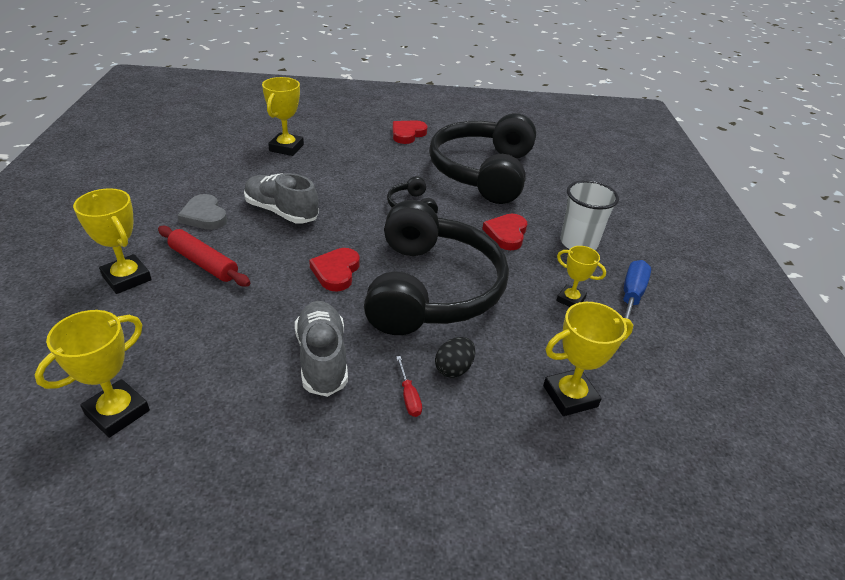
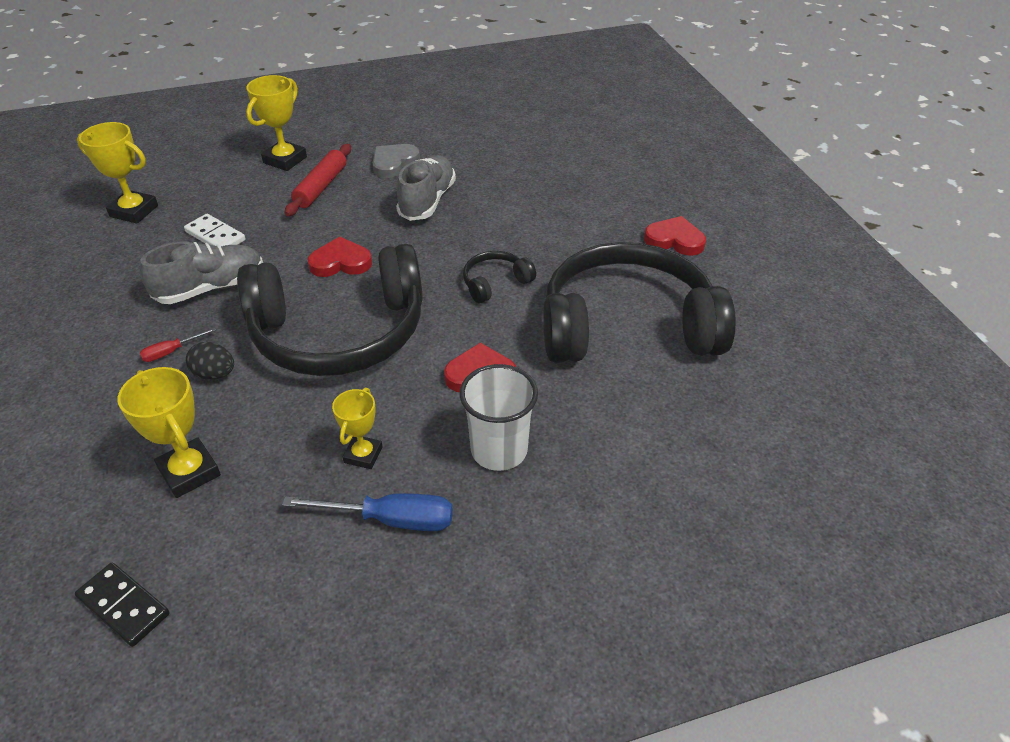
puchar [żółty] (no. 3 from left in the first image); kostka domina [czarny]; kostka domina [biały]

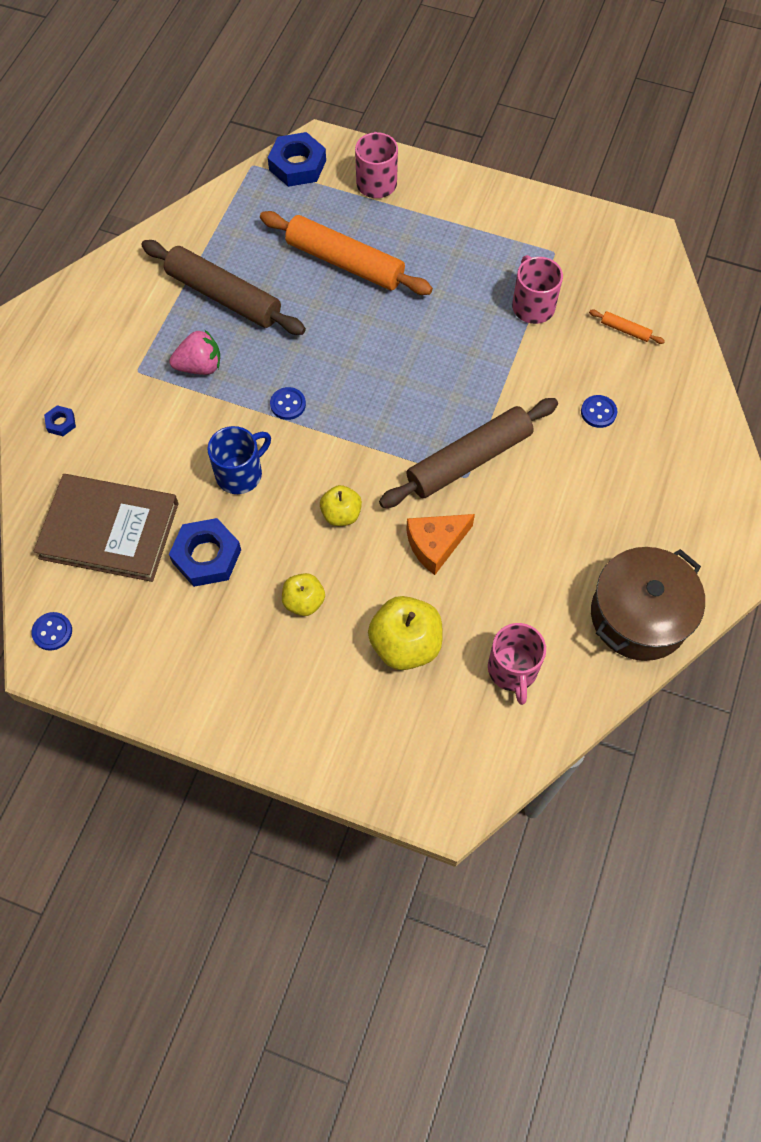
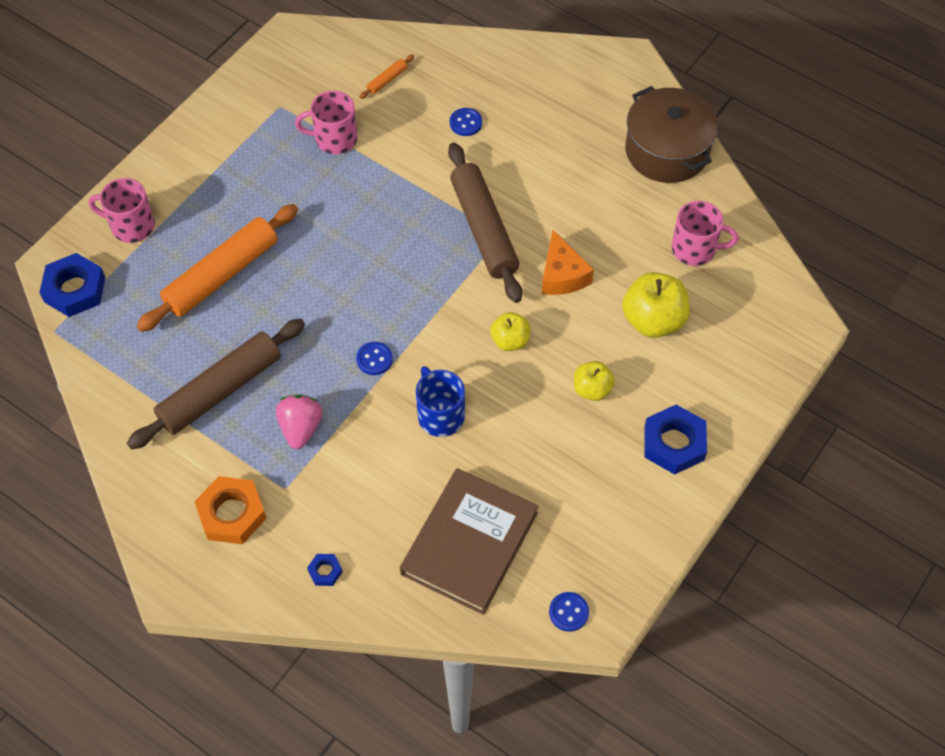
nakrętka [pomarańczowy]; nakrętka [niebieski] (no. 3 from left)

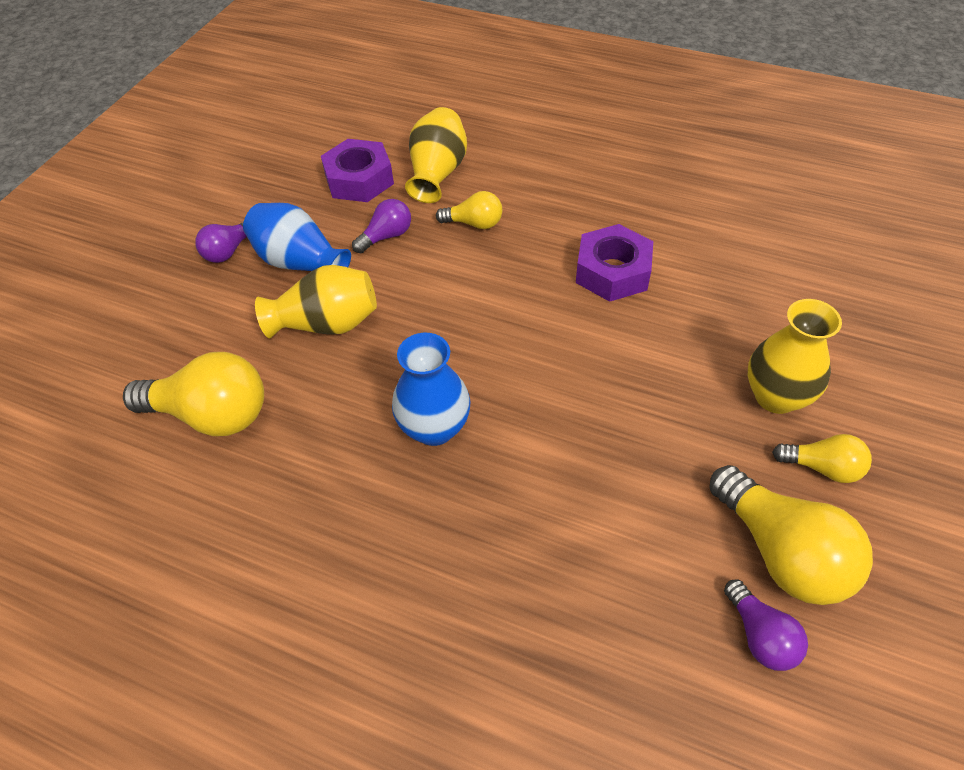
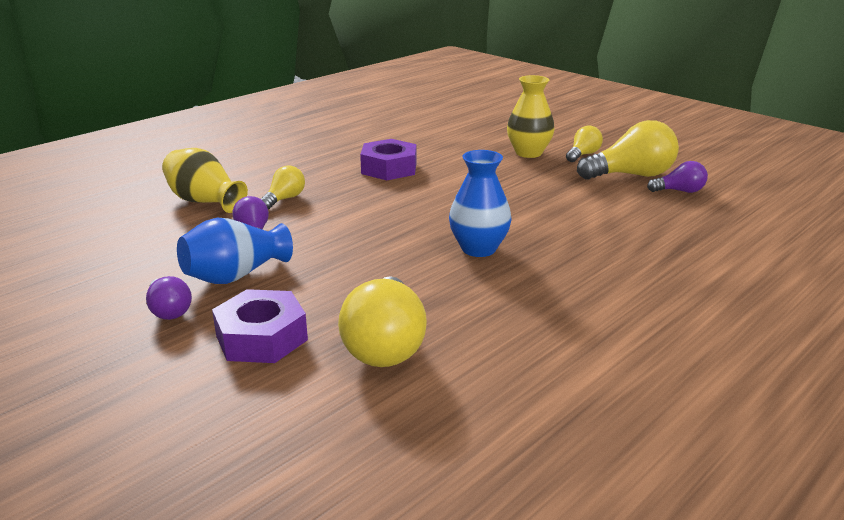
wazon [żółty] (no. 1 from left in the first image); nakrętka [fioletowy] (no. 1 from left); żarówka [żółty] (no. 2 from left)

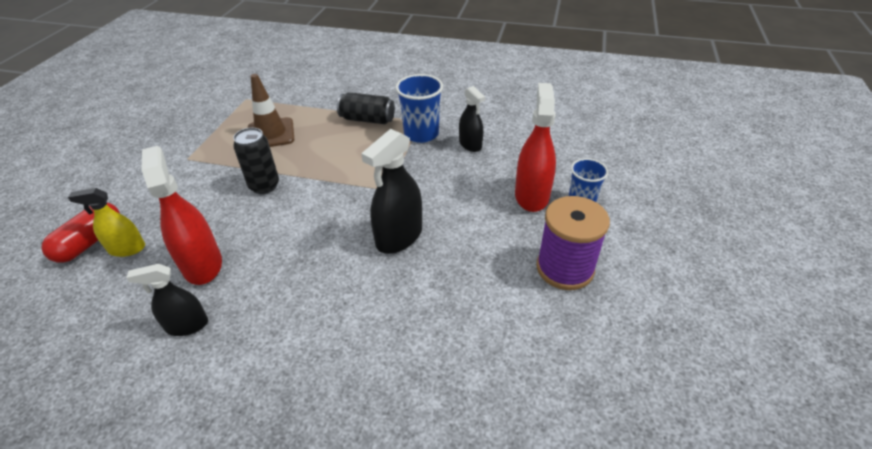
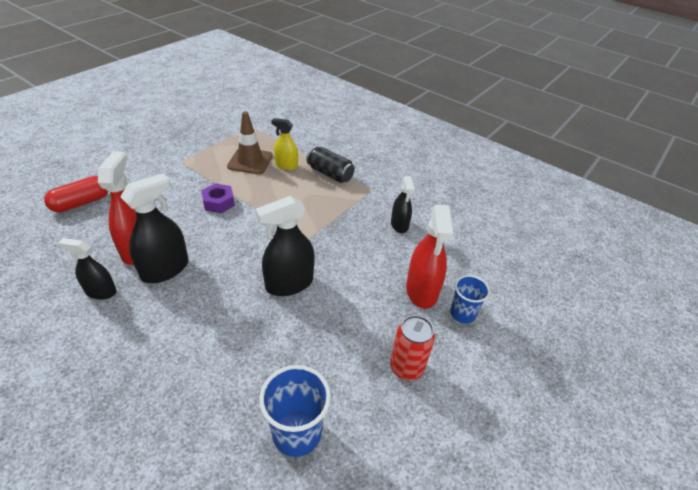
spryskiwacz [czarny] (no. 2 from left); spryskiwacz [żółty]; szklanka [niebieski] (no. 1 from left); nakrętka [fioletowy]; puszka [czerwony]; spryskiwacz [czerwony] (no. 2 from left)

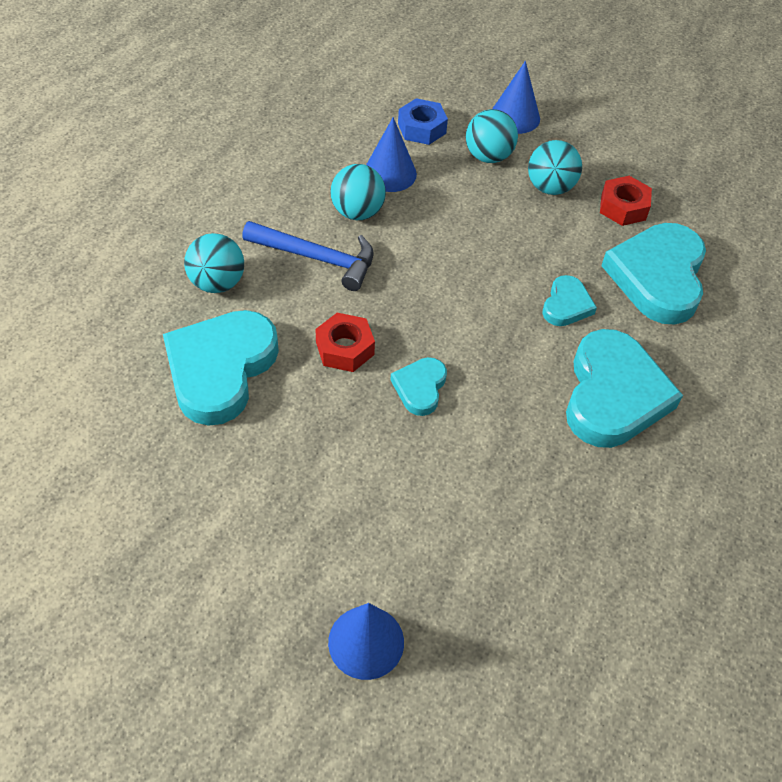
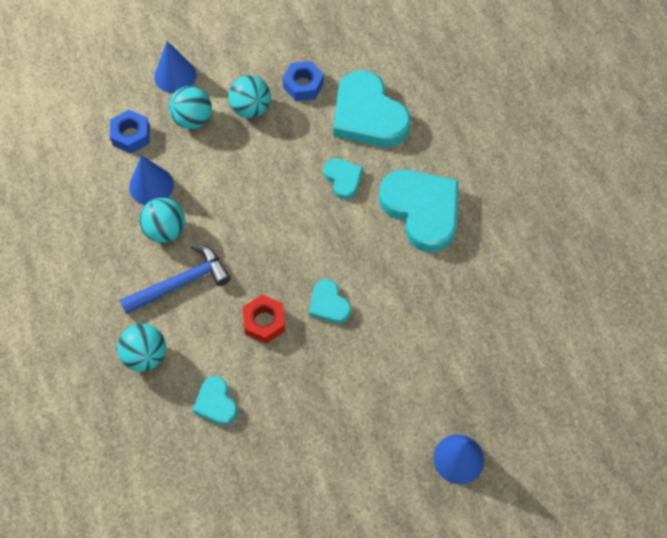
nakrętka [niebieski] (no. 2 from left); serce [turkusowy] (no. 1 from left)

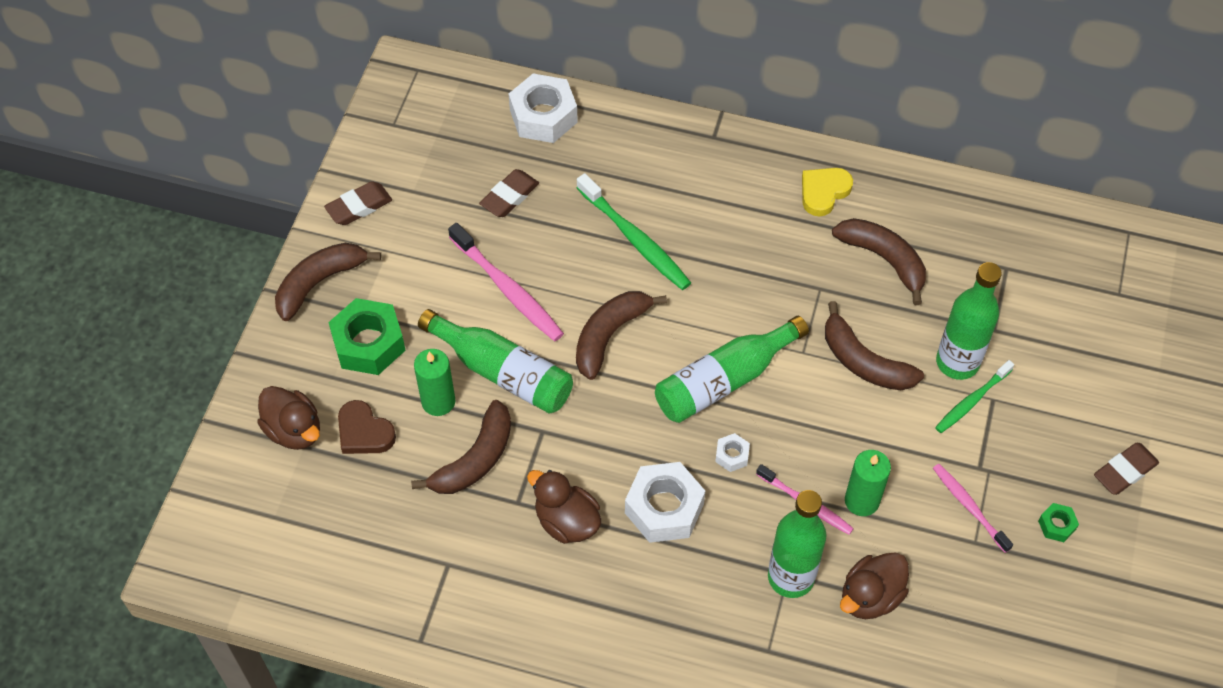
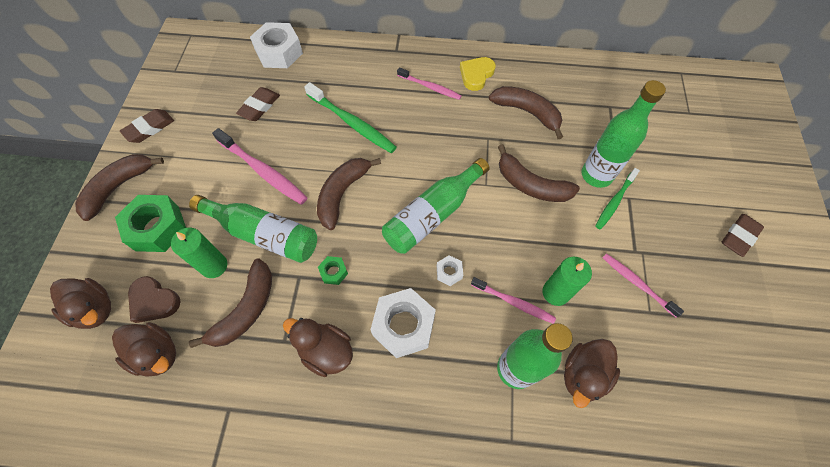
kaczka [brązowy] (no. 2 from left); szczoteczka do zębów [różowy] (no. 2 from left); nakrętka [zielony] (no. 2 from left)

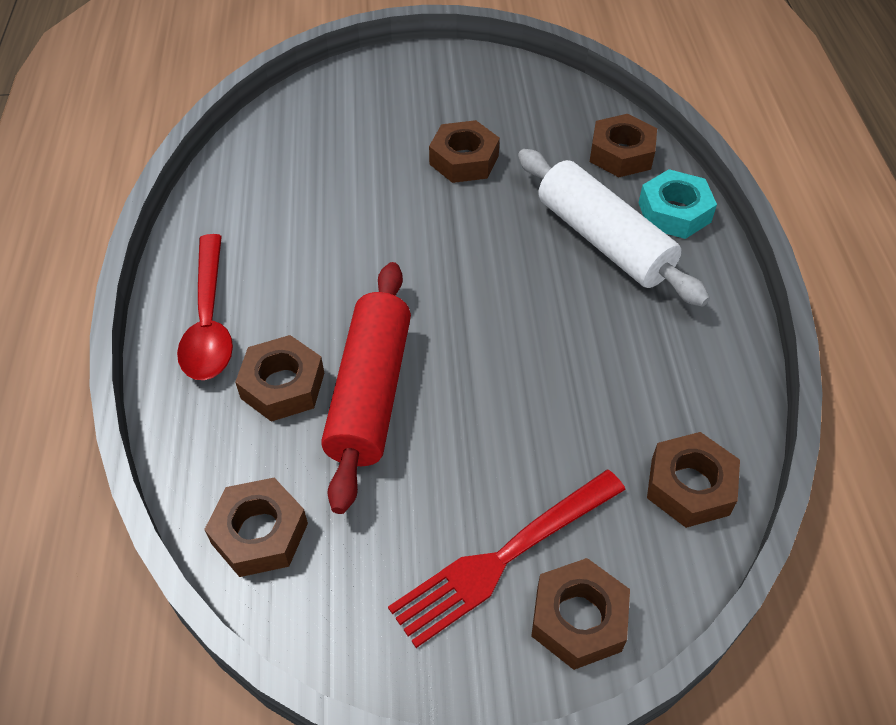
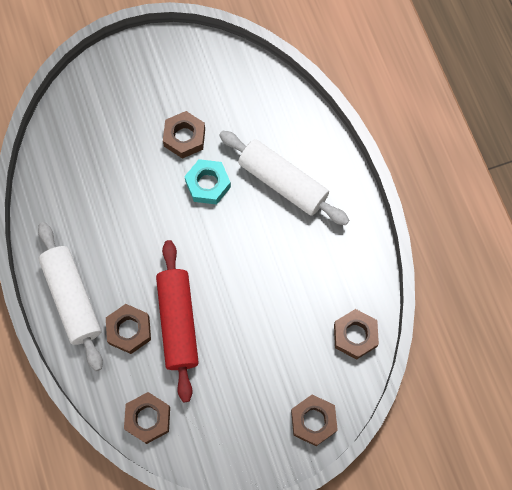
widelec [czerwony]; nakrętka [brązowy] (no. 5 from left in the first image); nakrętka [turkusowy]; wałek do ciasta [biały] (no. 1 from left)

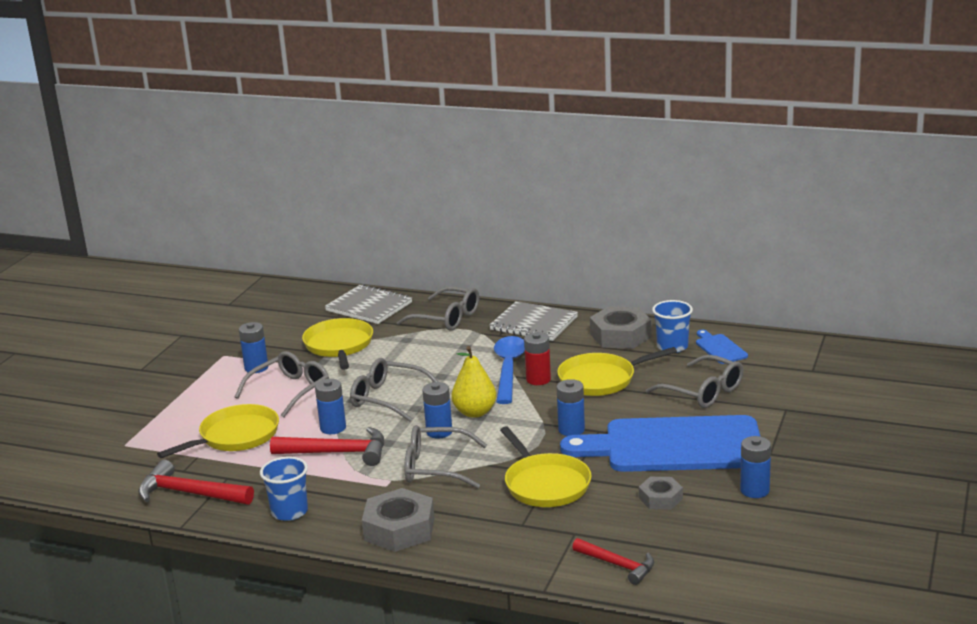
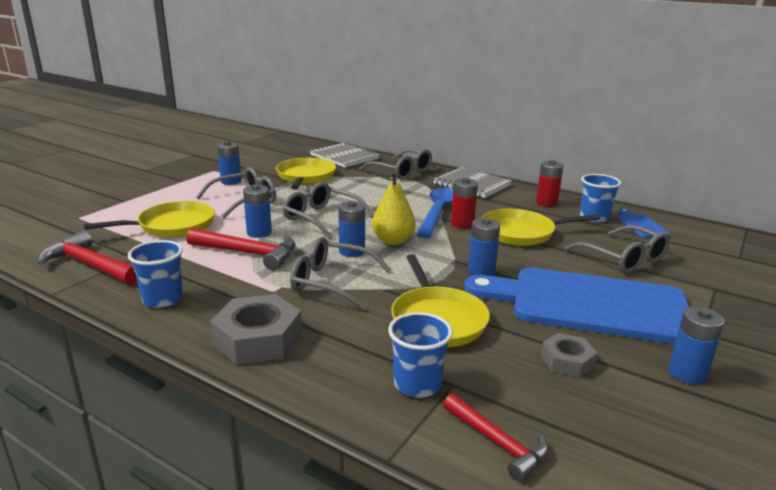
szklanka [niebieski] (no. 2 from left); bateria [czerwony] (no. 2 from left)

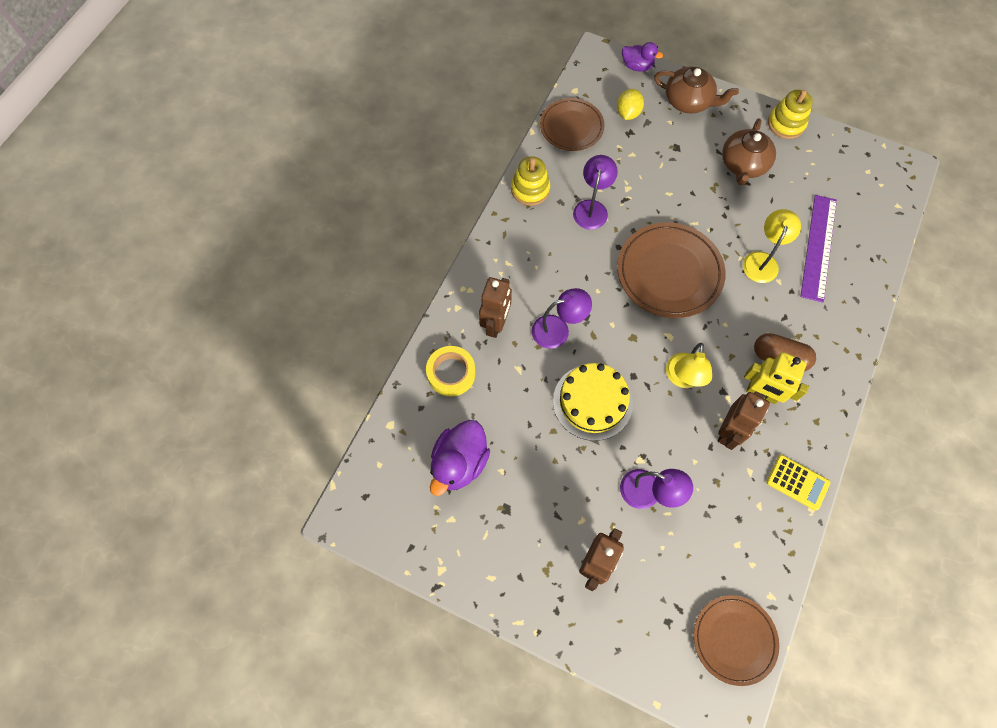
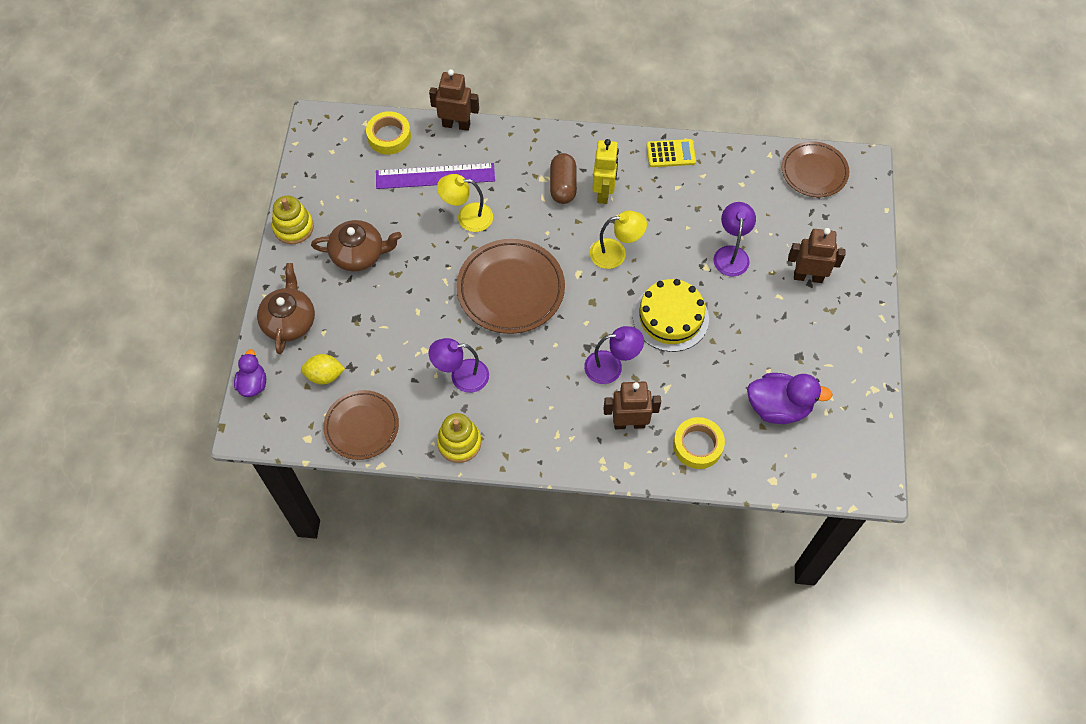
taśma klejąca [żółty] (no. 1 from left); robot [brązowy] (no. 1 from left); lampka [fioletowy] (no. 2 from left); kalkulator [żółty]

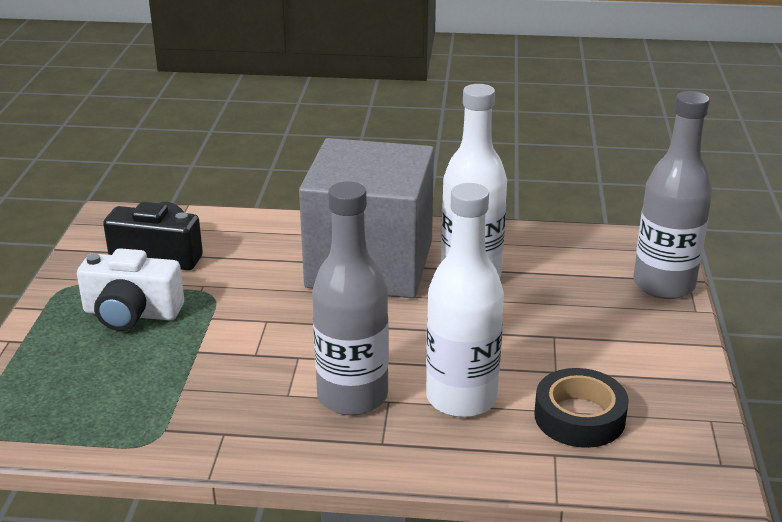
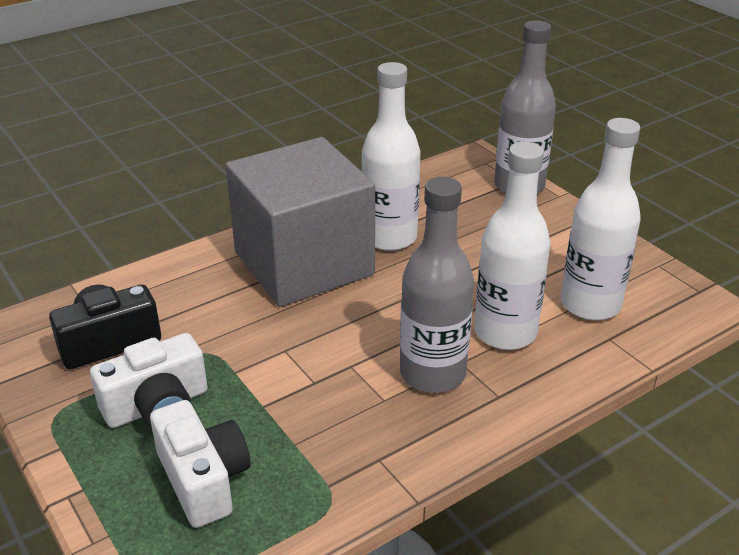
aparat fotograficzny [biały] (no. 2 from left); butelka [biały] (no. 3 from left)

